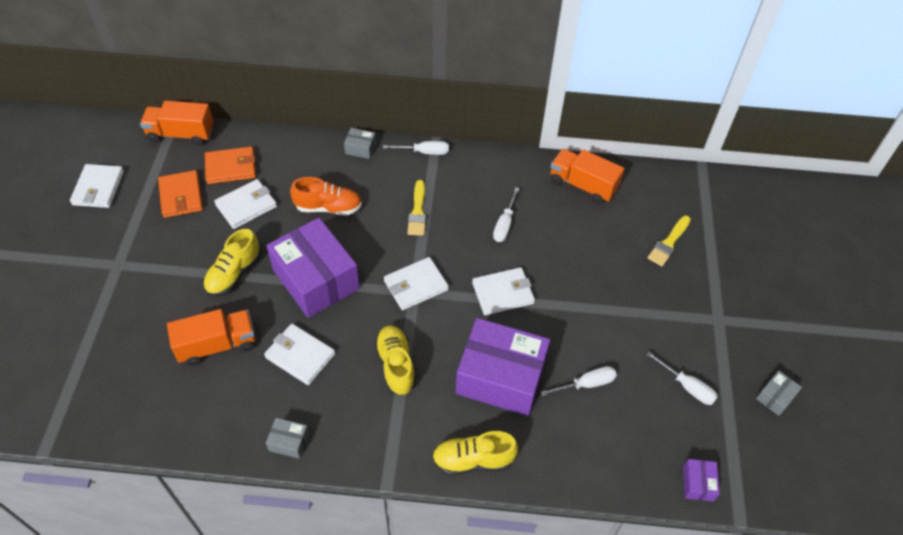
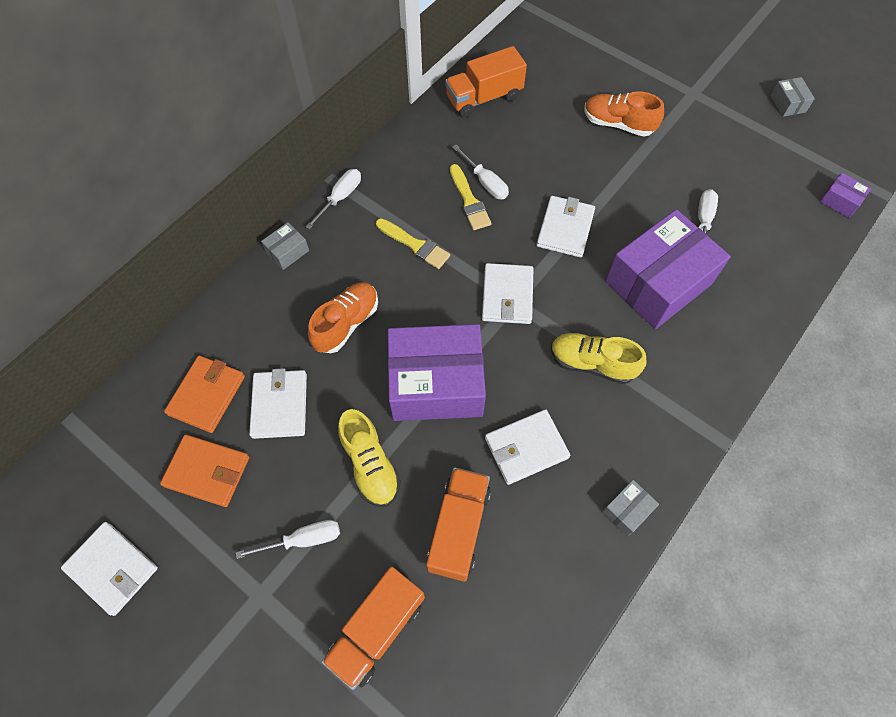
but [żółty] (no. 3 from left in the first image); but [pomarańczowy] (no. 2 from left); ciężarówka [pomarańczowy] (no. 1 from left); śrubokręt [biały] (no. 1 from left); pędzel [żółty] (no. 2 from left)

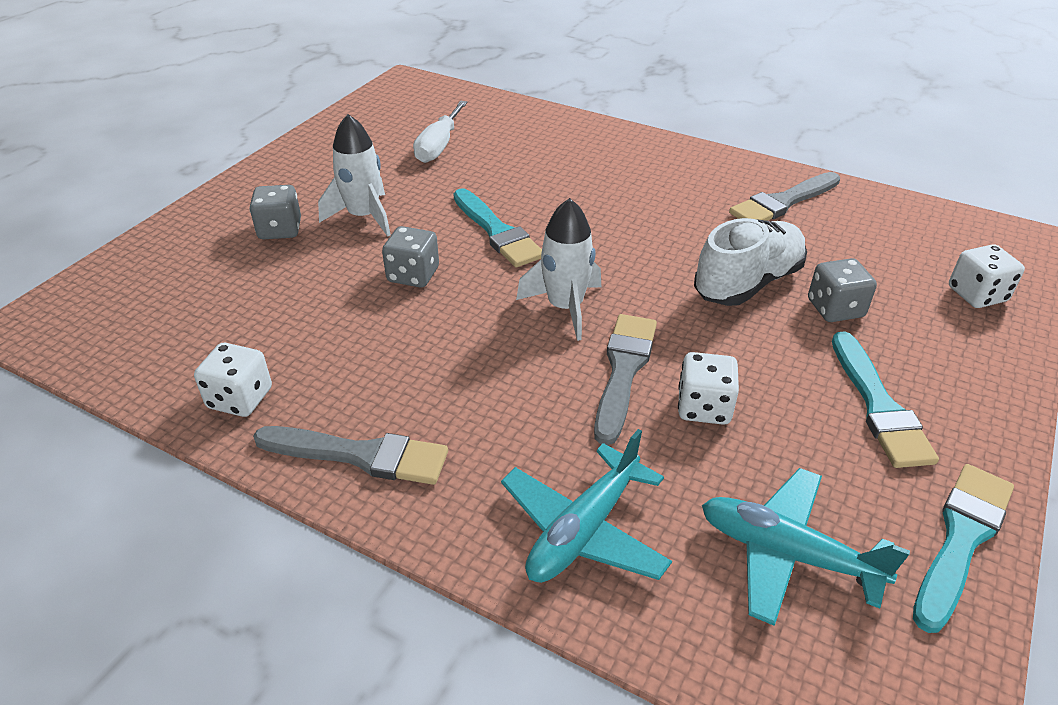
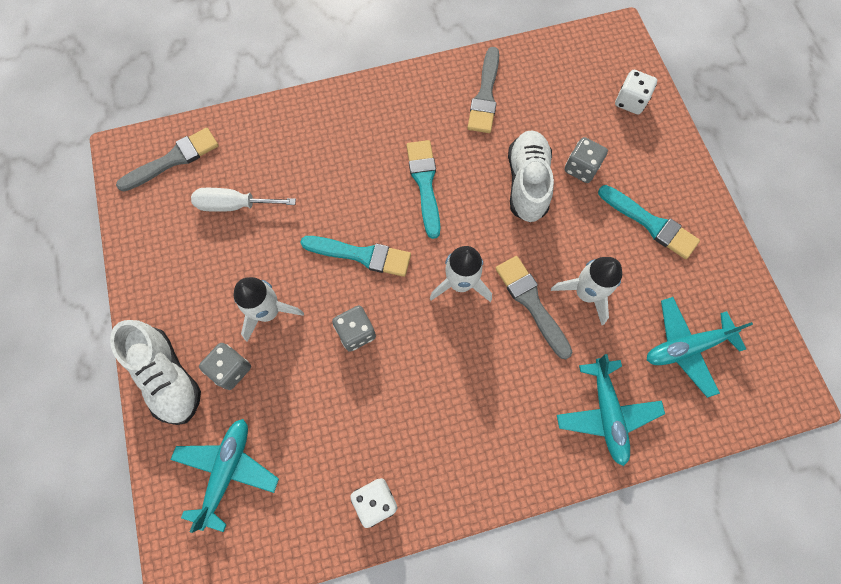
but [biały] (no. 1 from left); samolot [turkusowy] (no. 1 from left); pędzel [szary] (no. 1 from left); pędzel [turkusowy] (no. 2 from left); rakieta [biały] (no. 3 from left); śrubokręt [biały]

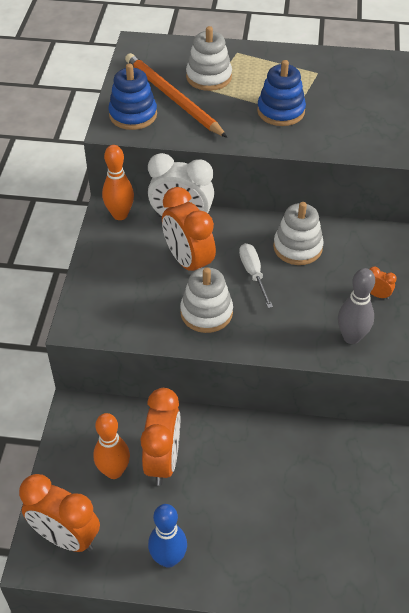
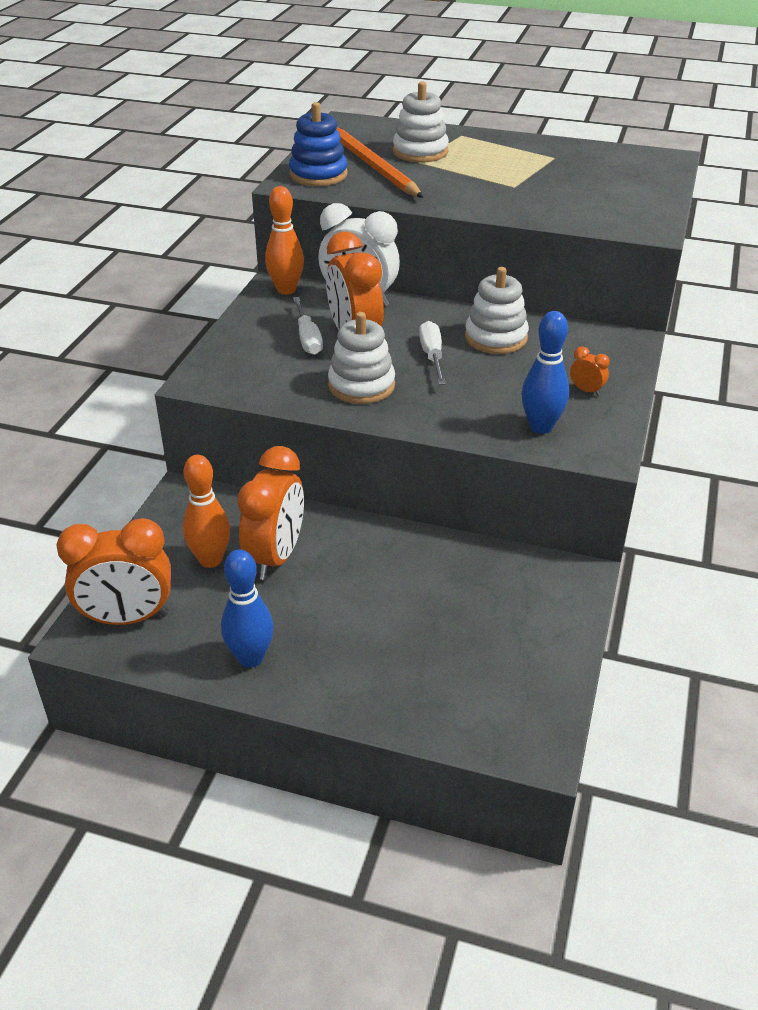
zabawka nakładanka [niebieski] (no. 2 from left in the first image); śrubokręt [biały] (no. 1 from left); kręgiel [niebieski] (no. 2 from left); budzik [pomarańczowy] (no. 1 from left)

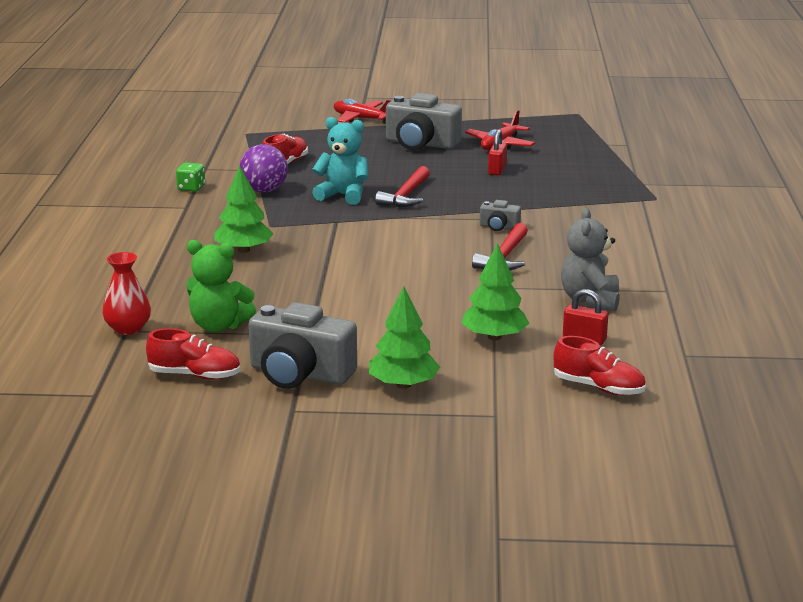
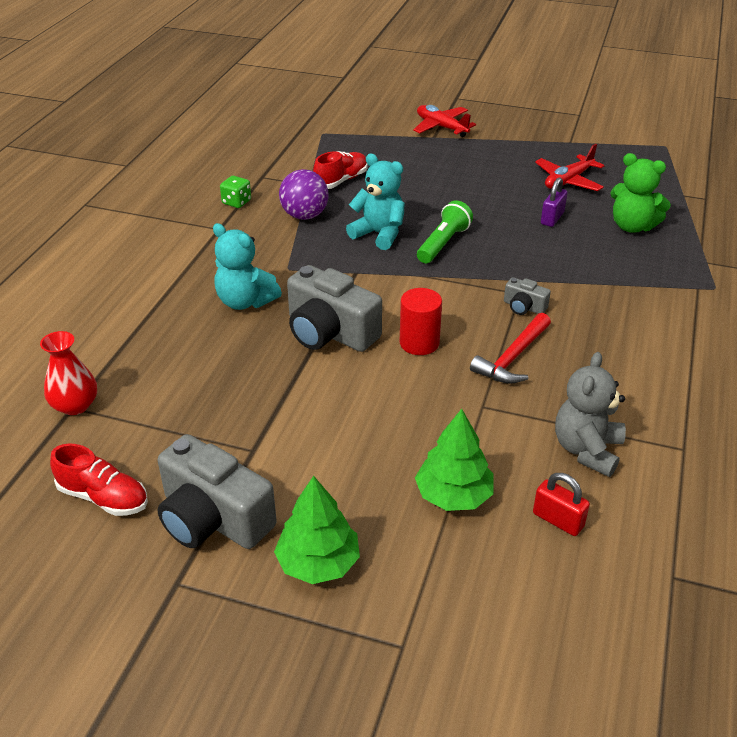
but [czerwony] (no. 3 from left in the first image); walec [czerwony]; miś [zielony]; aparat fotograficzny [szary] (no. 2 from left); miś [turkusowy] (no. 1 from left); latarka [zielony]; kłódka [fioletowy]

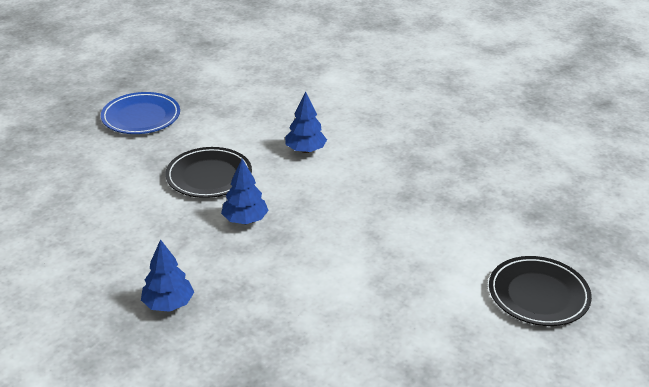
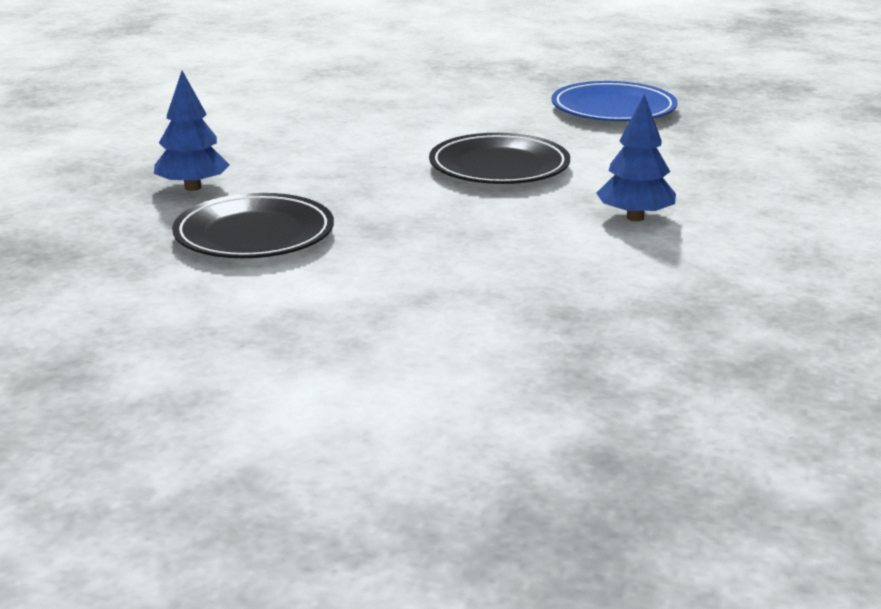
drzewko [niebieski] (no. 2 from left in the first image); talerz [czarny] (no. 1 from left)

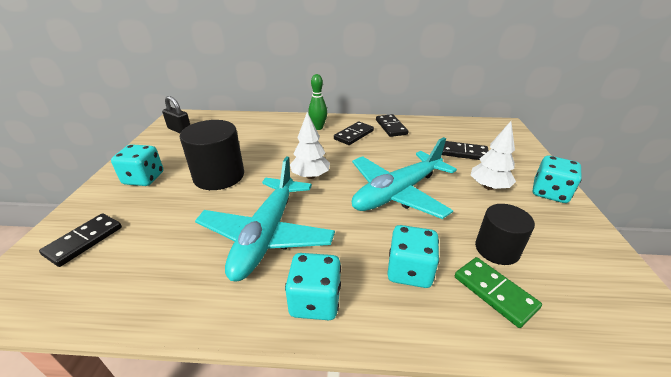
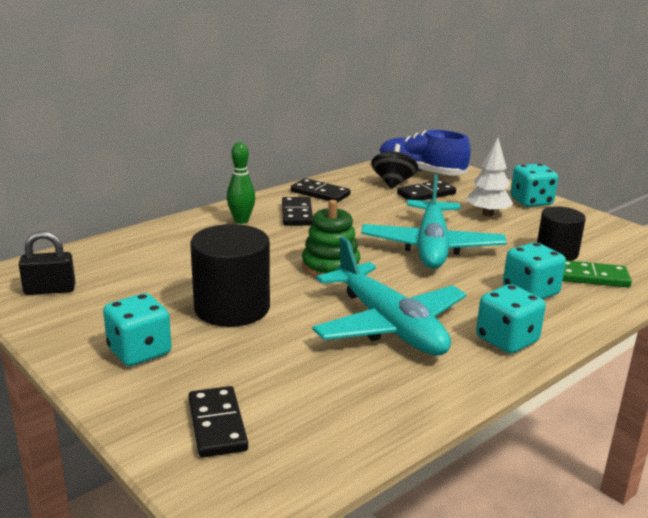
bączek [czarny]; but [niebieski]; zabawka nakładanka [zielony]

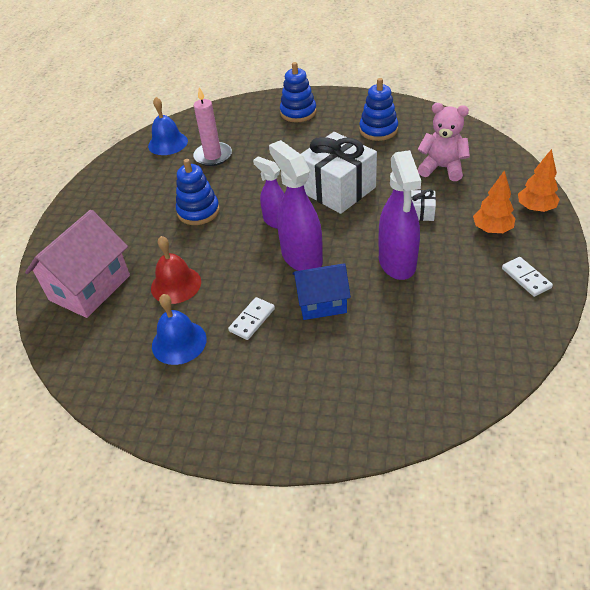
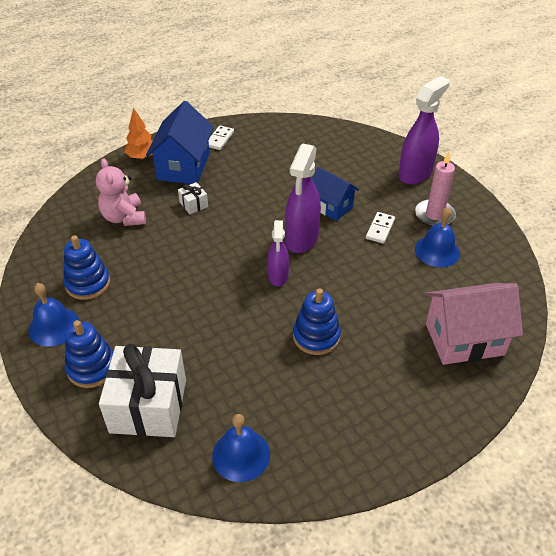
dzwonek [czerwony]; dzwonek [niebieski] (no. 1 from left); świeca [różowy]; prezent [biały] (no. 1 from left); spryskiwacz [fioletowy] (no. 3 from left); domek [niebieski] (no. 1 from left); kostka domina [biały] (no. 2 from left)

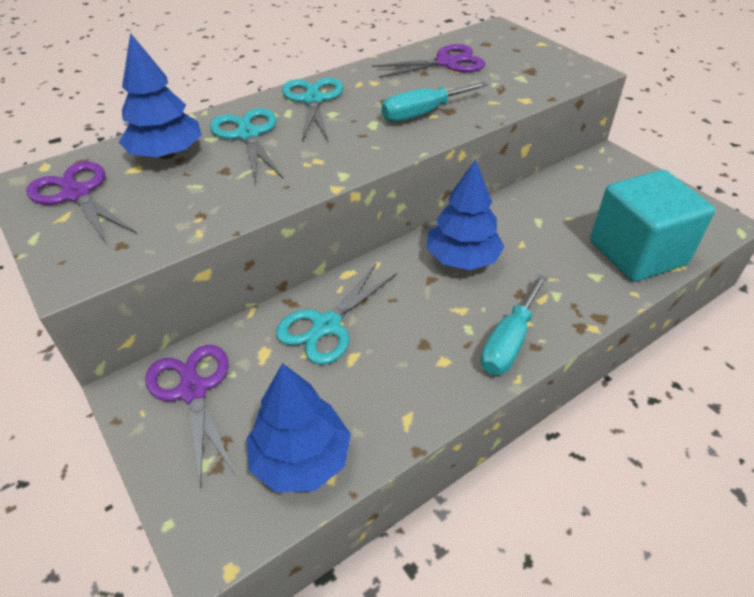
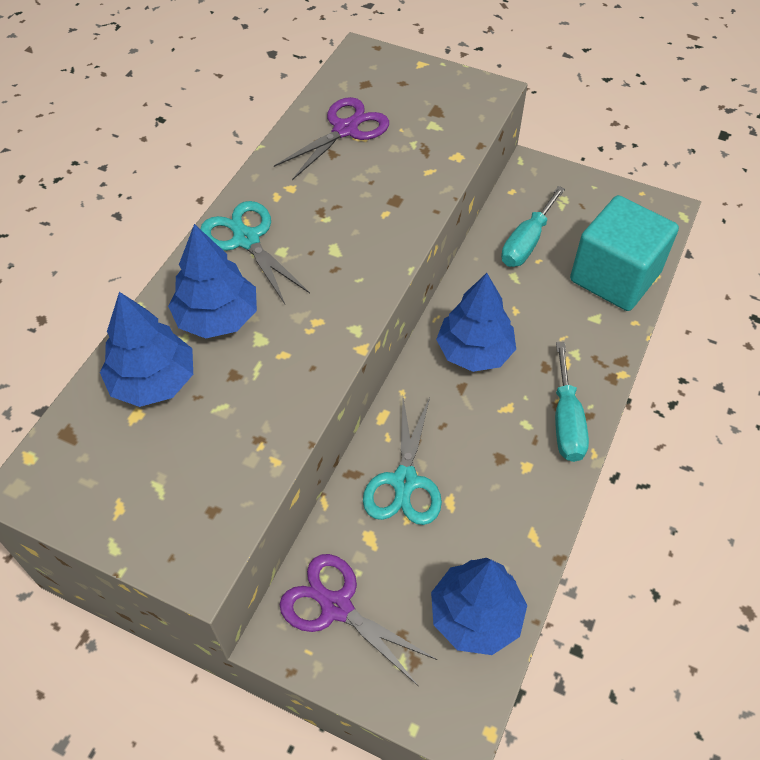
nożyczki [fioletowy] (no. 1 from left in the first image); śrubokręt [turkusowy] (no. 1 from left); drzewko [niebieski] (no. 2 from left)

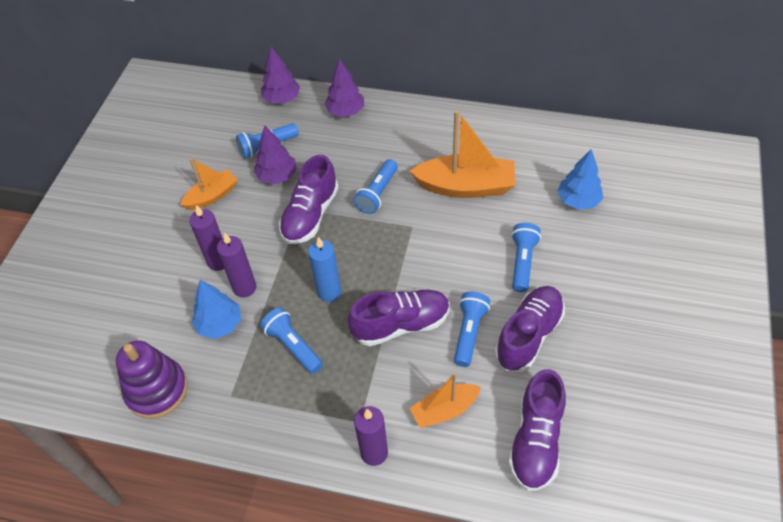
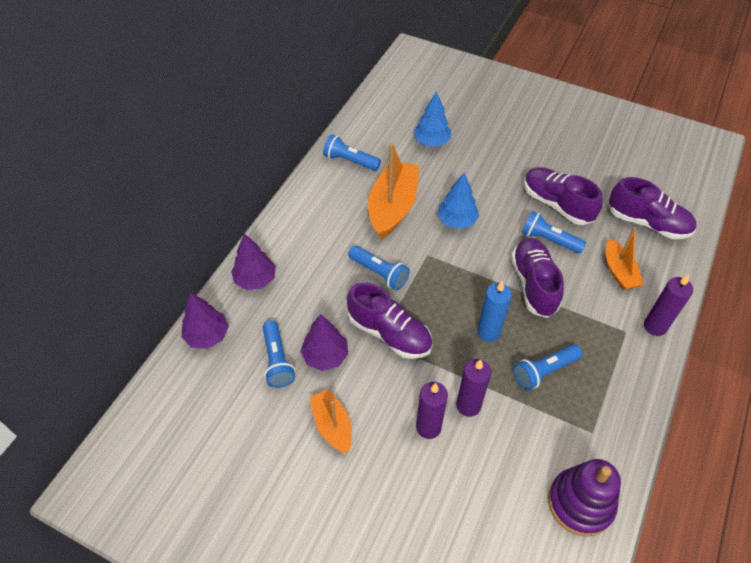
drzewko [niebieski] (no. 2 from left); latarka [niebieski] (no. 2 from left)

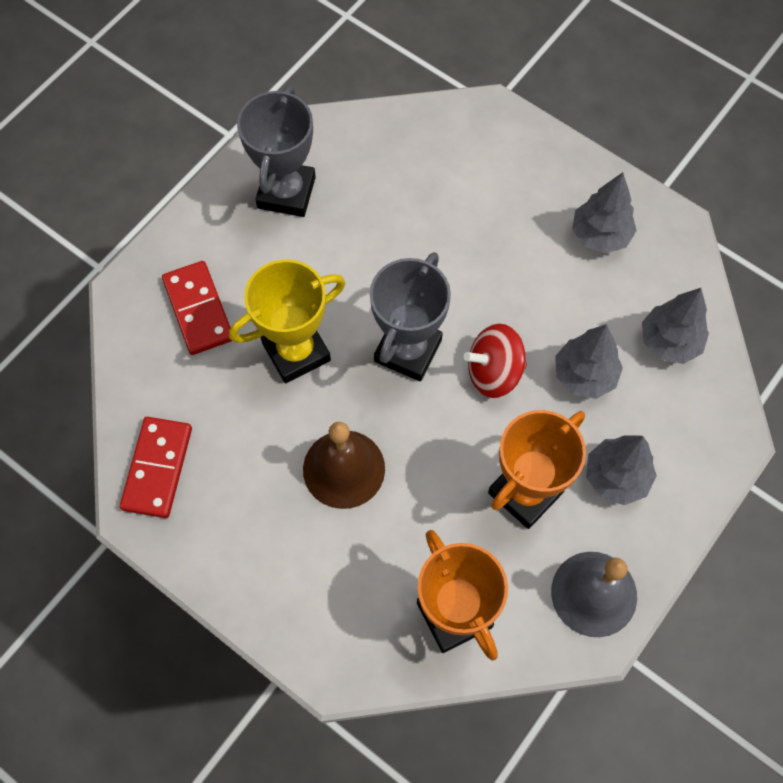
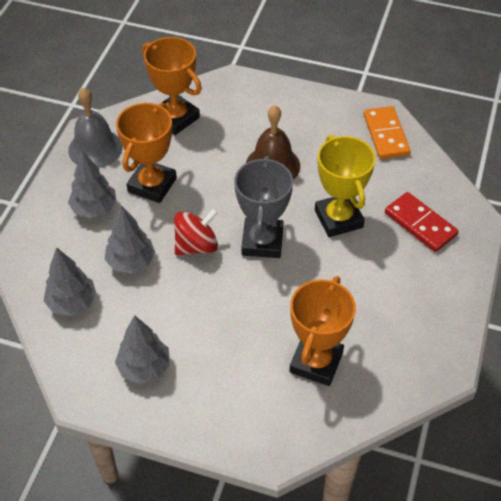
puchar [szary] (no. 1 from left in the first image); puchar [pomarańczowy] (no. 3 from left); kostka domina [pomarańczowy]; puchar [żółty]

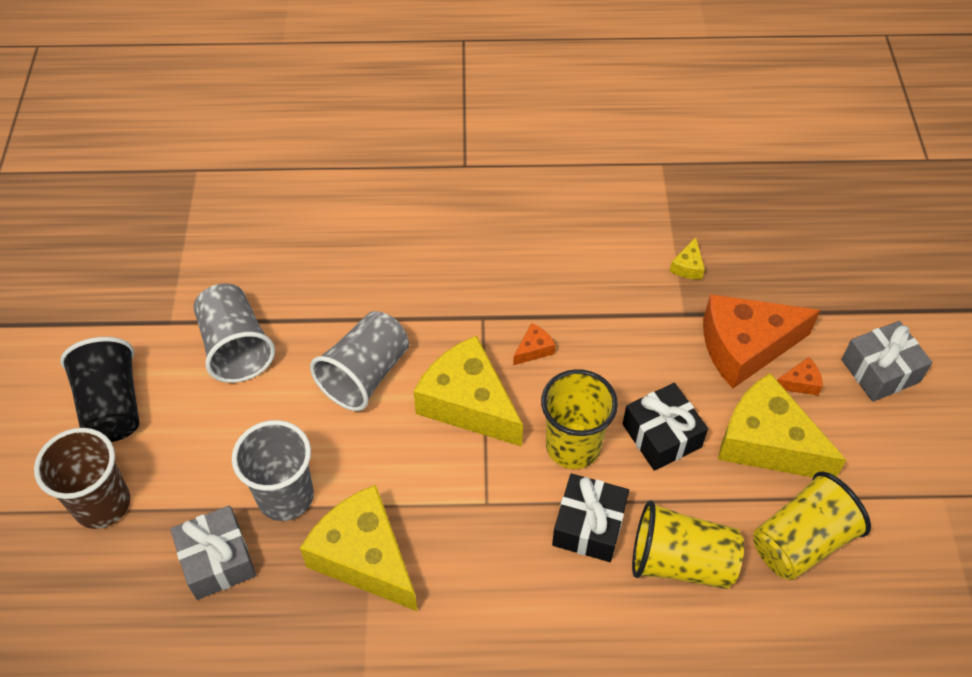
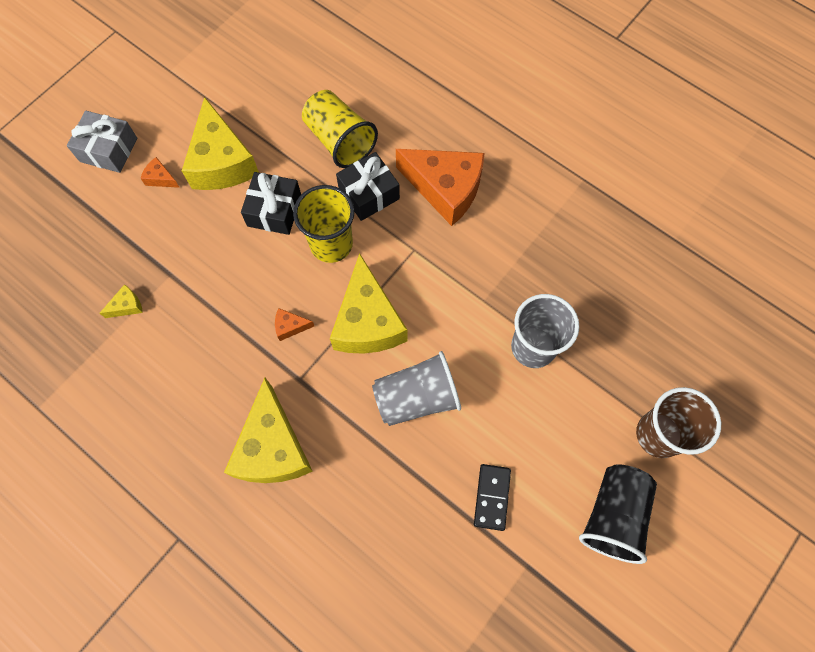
prezent [szary] (no. 1 from left in the first image); szklanka [żółty] (no. 3 from left in the first image); ser [żółty] (no. 3 from left); ser [pomarańczowy] (no. 3 from left); kostka domina [czarny]

